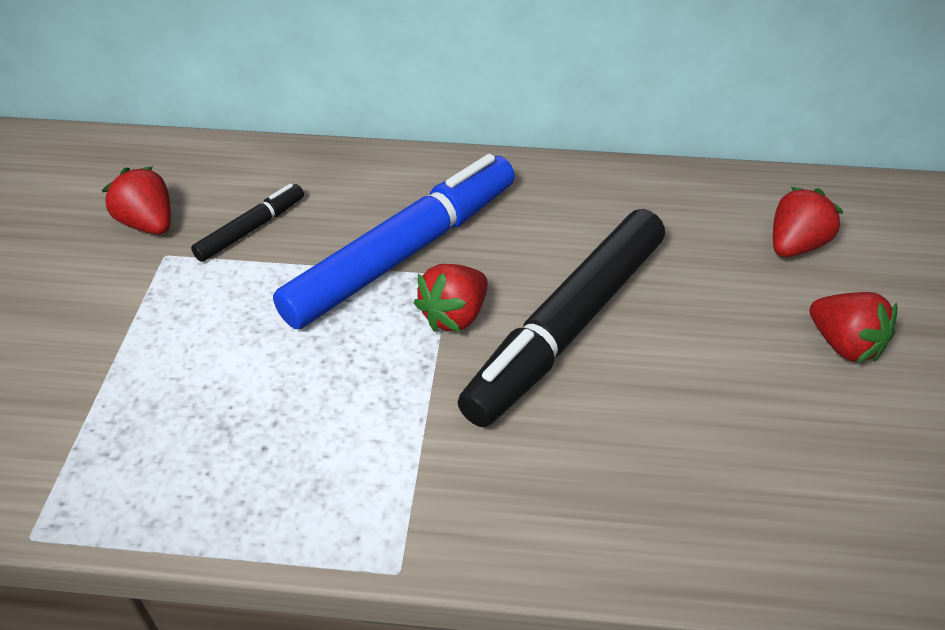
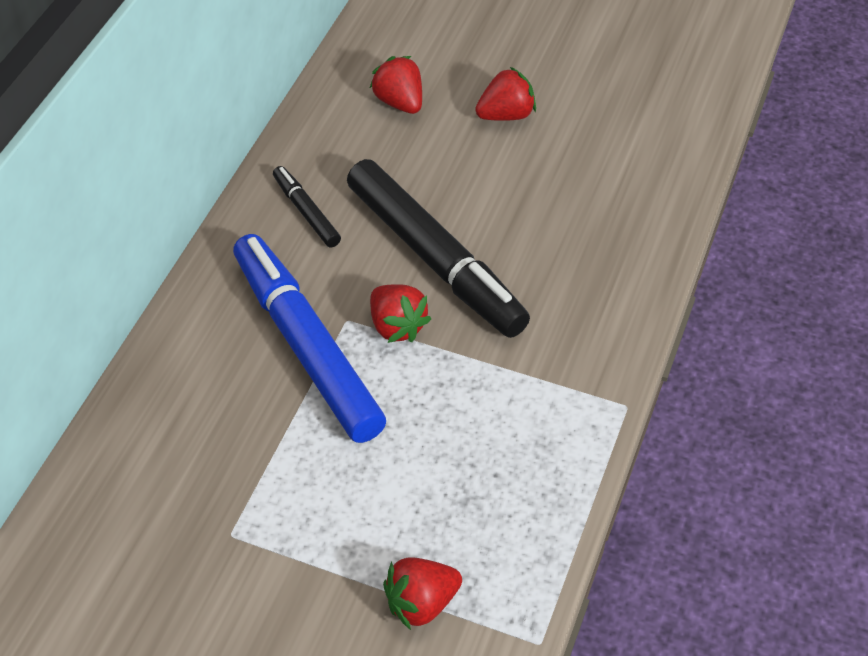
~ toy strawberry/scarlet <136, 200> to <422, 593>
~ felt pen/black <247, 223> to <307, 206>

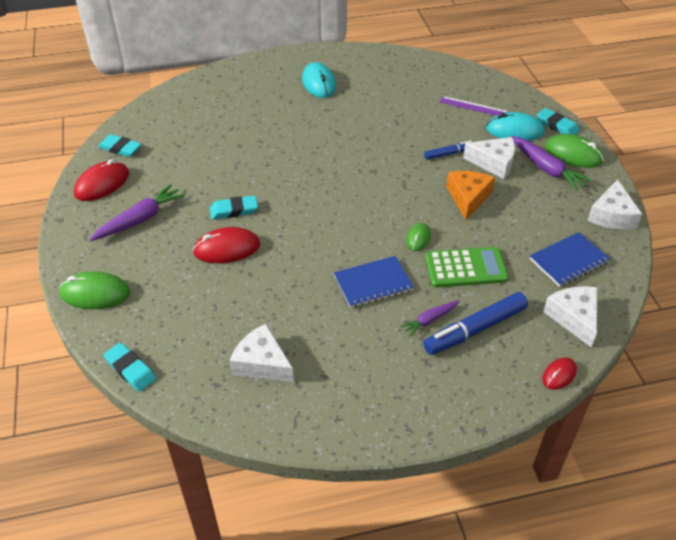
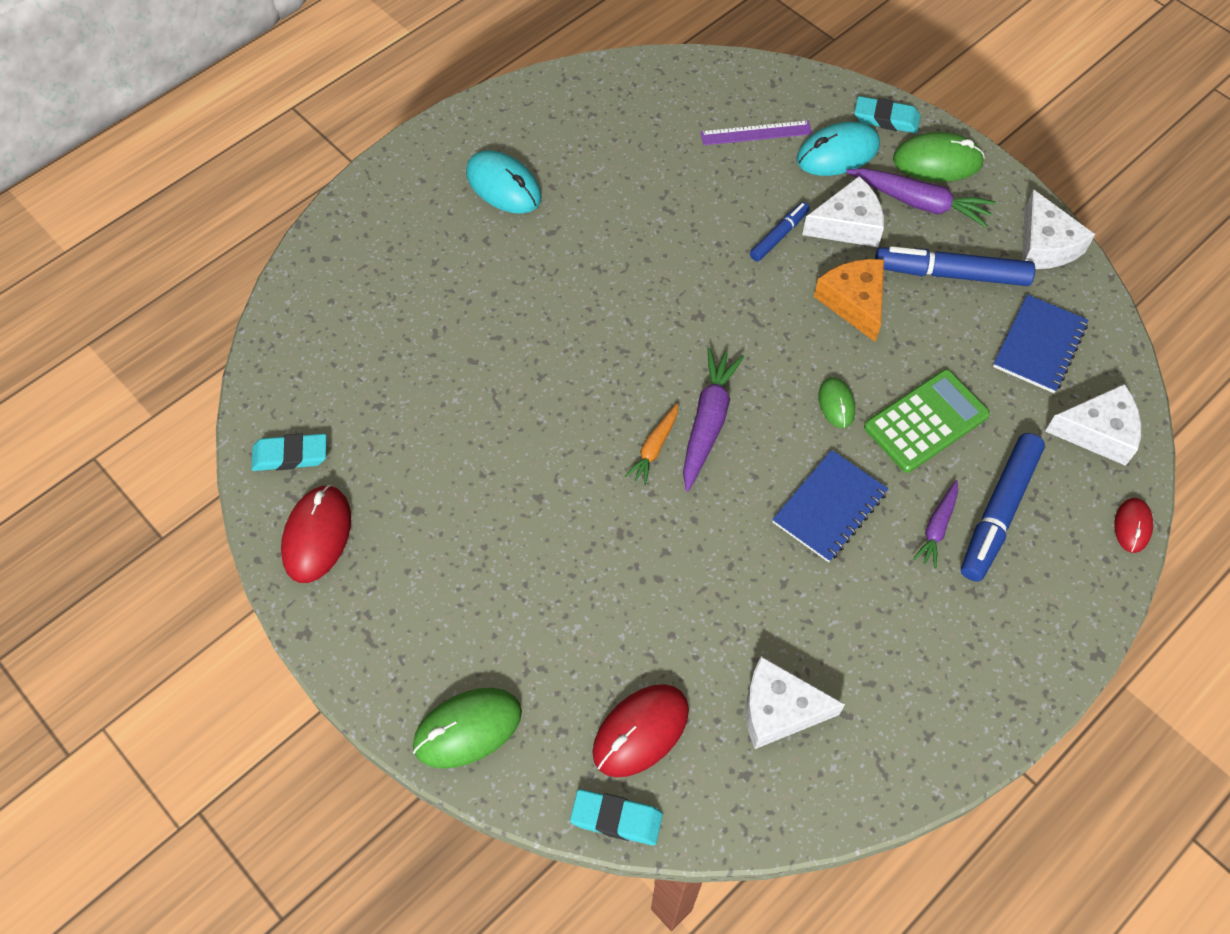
~ toy carrot/violet <137, 212> to <713, 419>
~ PC mouse/scarlet <226, 245> to <640, 730>
- eraser/teal <234, 207>
~ cheese wedge/pure white <570, 316> = <1093, 425> 135 degrees clockwise
+ toy carrot/orange-coloured <651, 444>
+ felt pen/cobalt <955, 266>

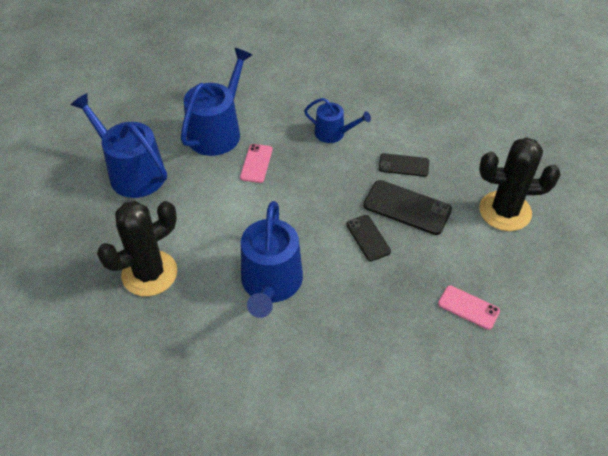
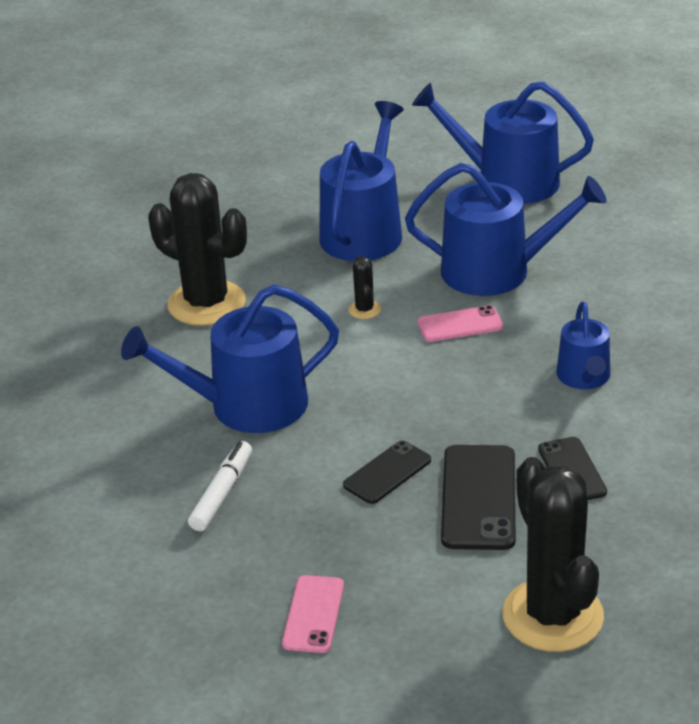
+ felt pen/pure white <220, 486>
+ cactus/black <364, 287>
+ sprinkling can/cobalt <503, 142>

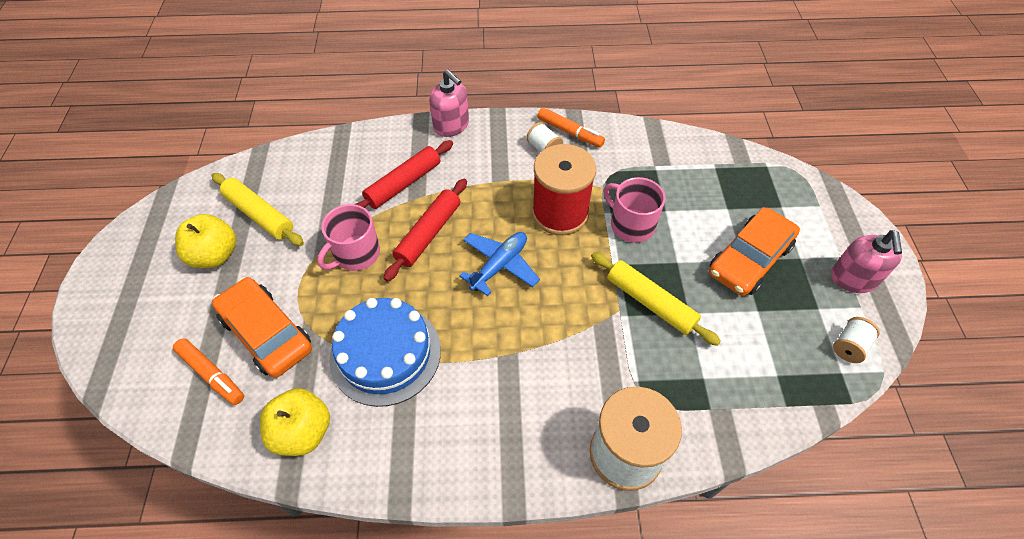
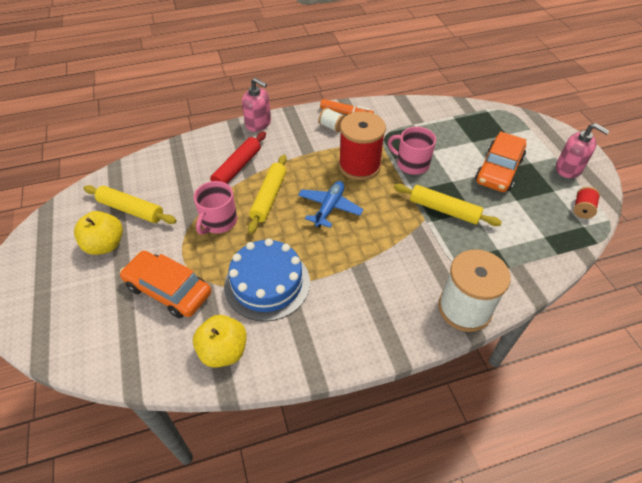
- felt pen/orange-coloured <208, 371>
~ dough roller/scarlet <425, 230> to dough roller/golden <267, 194>
~ soap dispenser/rose-pink <866, 261> = <582, 150> 45 degrees counterclockwise
~ reel of thread/pure white <856, 340> to reel of thread/scarlet <586, 203>

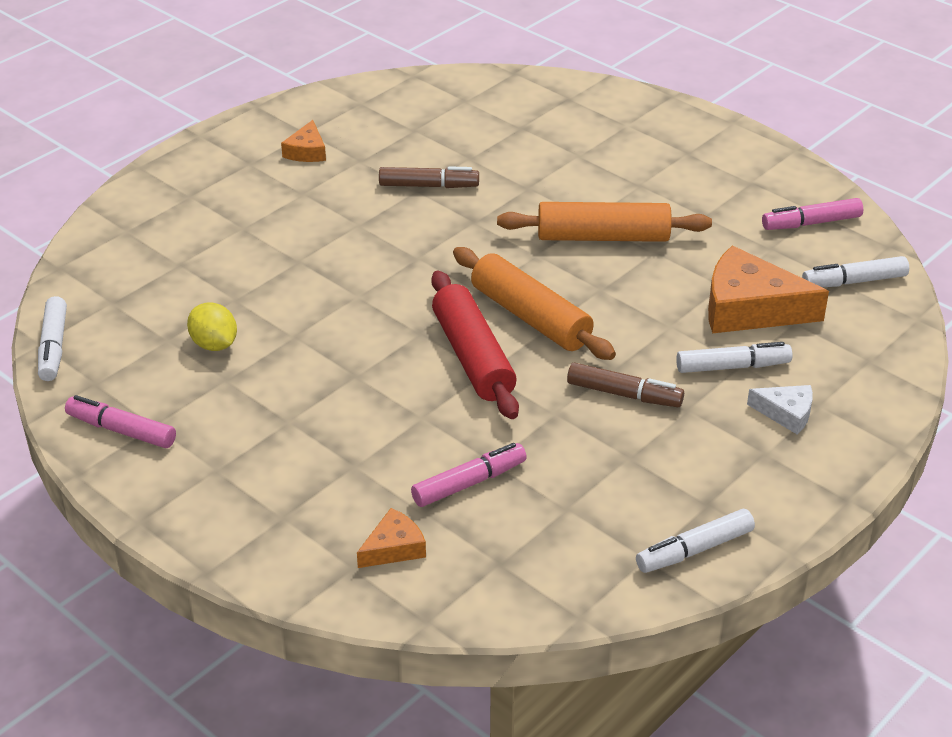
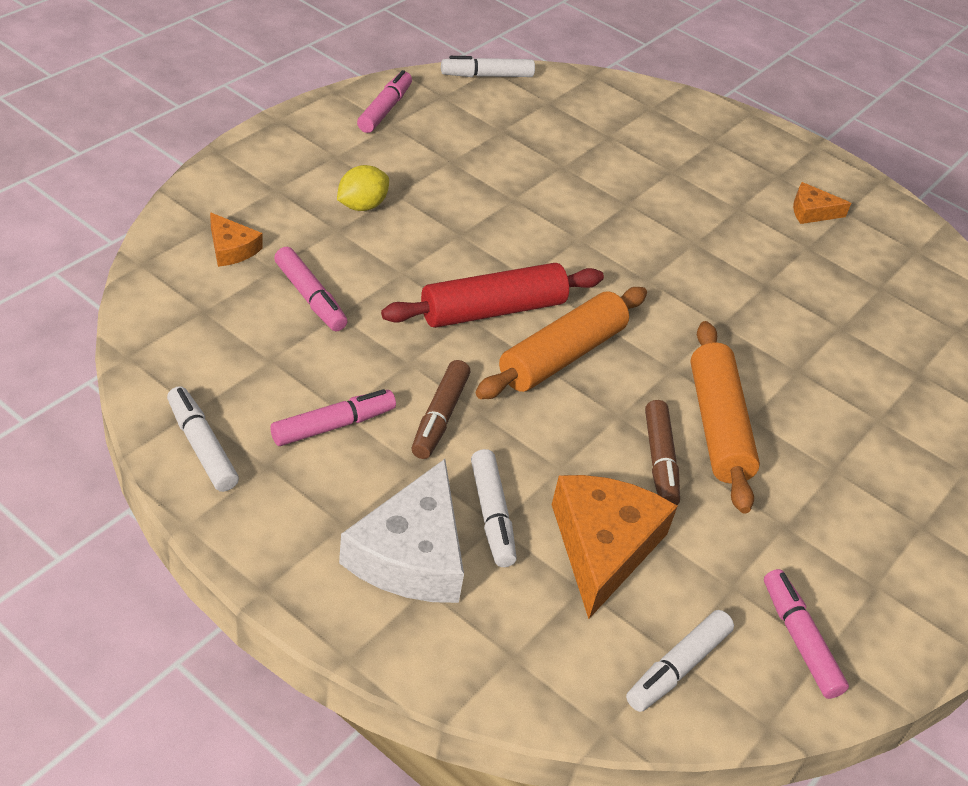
~ lemon/golden <212, 326> to <363, 188>
~ felt pen/russet <429, 177> to <662, 452>
~ cheese wedge/pure white <780, 410> = <401, 531> x1.96
~ felt pen/pure white <855, 271> = <680, 661> 120 degrees counterclockwise
+ felt pen/rose-pink <333, 417>

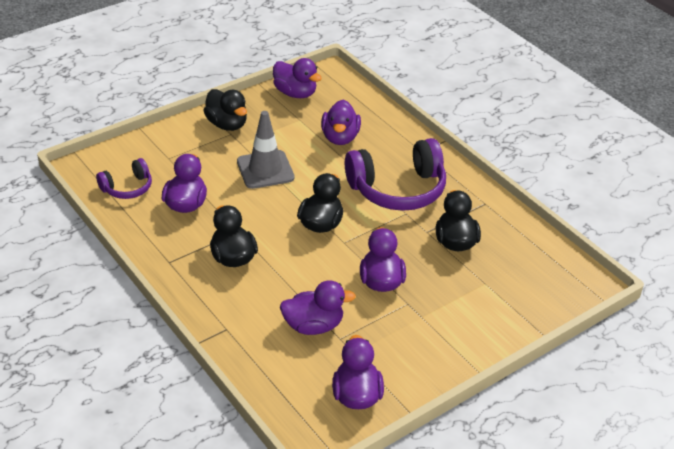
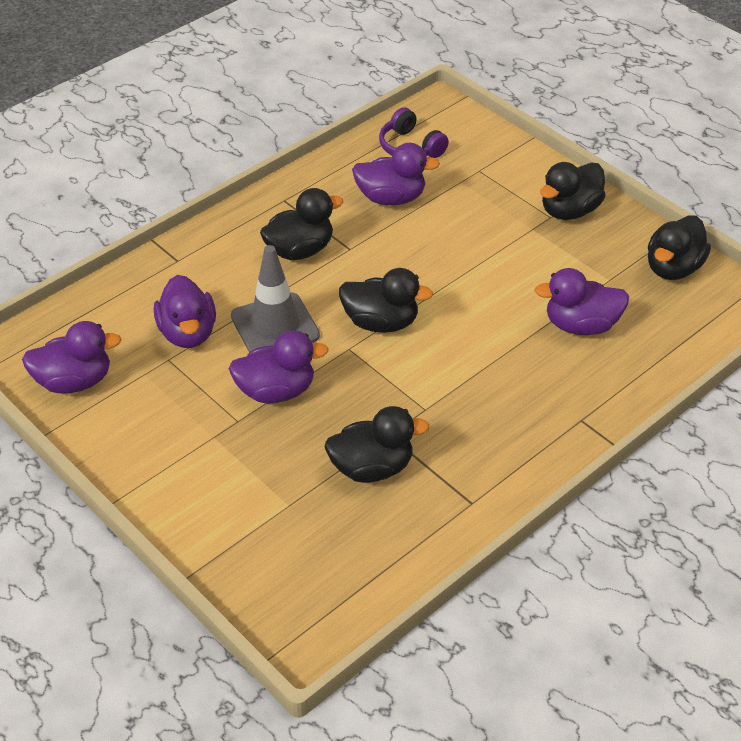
~ safety cone/ash-grey <266, 150> to <275, 298>
~ toy duck/violet <297, 78> to toy duck/black <679, 248>
- headset/violet <395, 174>

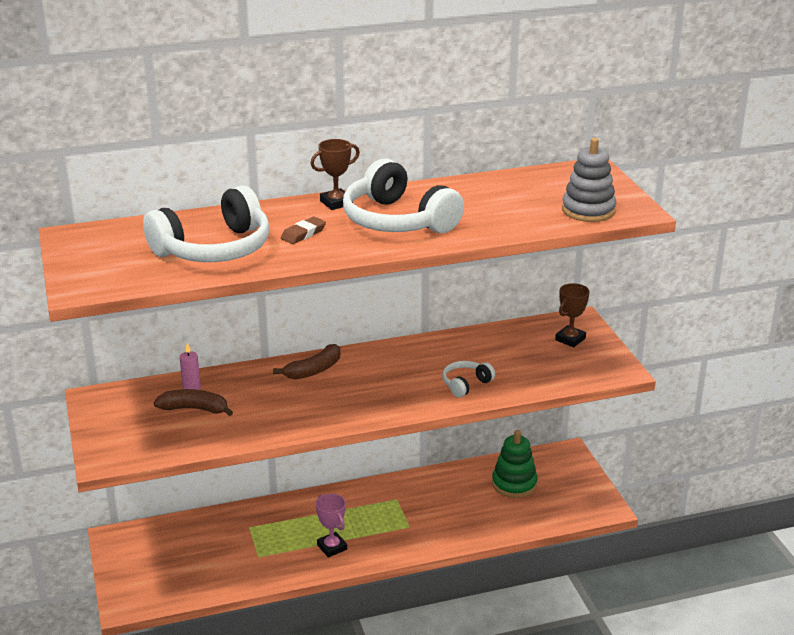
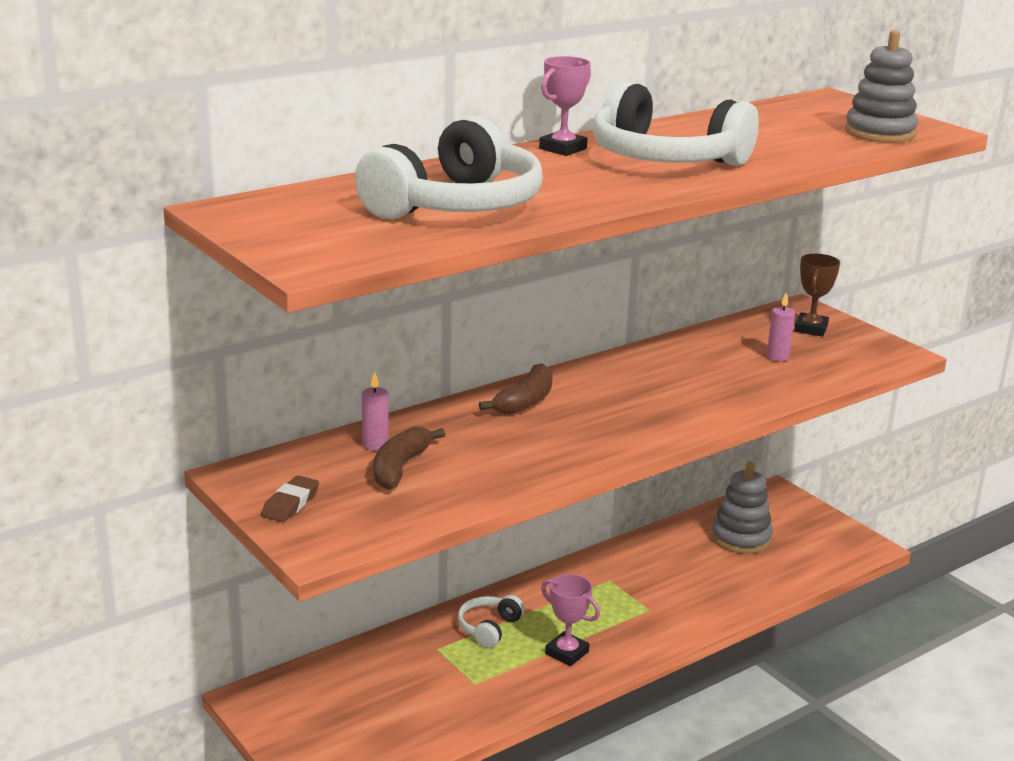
~ toy banana/russet <193, 402> = <409, 458> 60 degrees counterclockwise
~ eraser/russet <303, 230> to <290, 498>
~ prize cup/russet <335, 174> to prize cup/rose-pink <565, 106>
~ headset/pure white <468, 379> to <491, 621>
~ ring stacker/emerald <515, 464> to ring stacker/ash-grey <742, 507>
+ wax candle/rose-pink <781, 327>

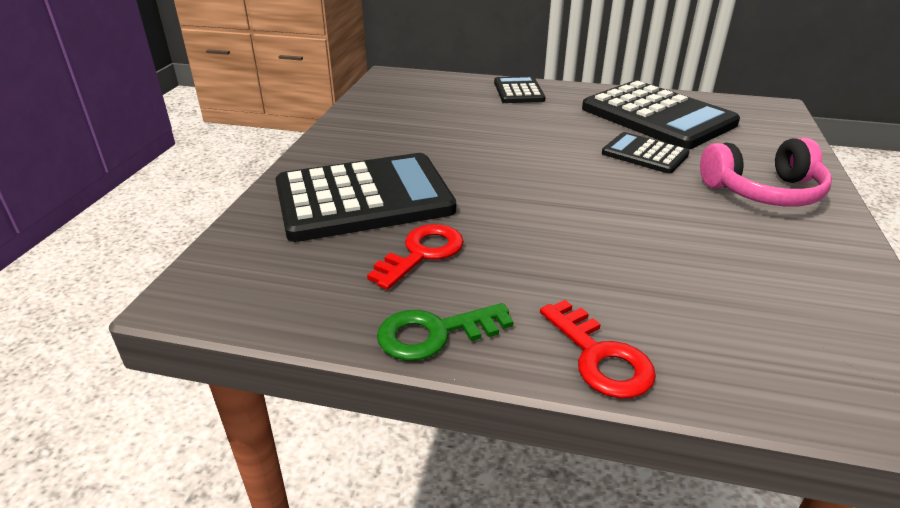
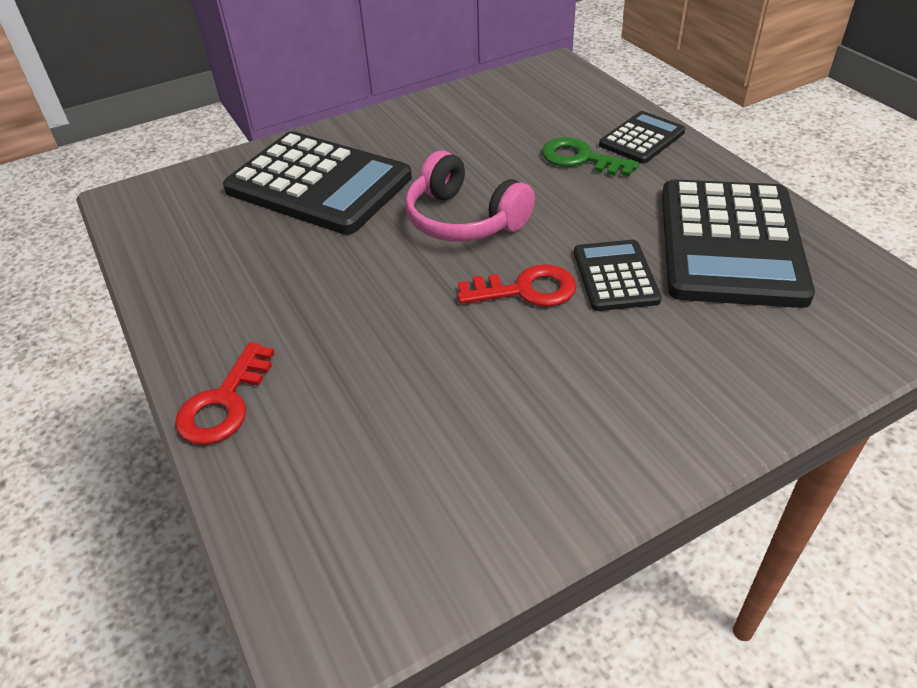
~ latchkey/scarlet <415, 257> to <516, 285>
~ latchkey/emerald <445, 332> to <590, 157>
~ headset/rose-pink <766, 172> to <470, 196>

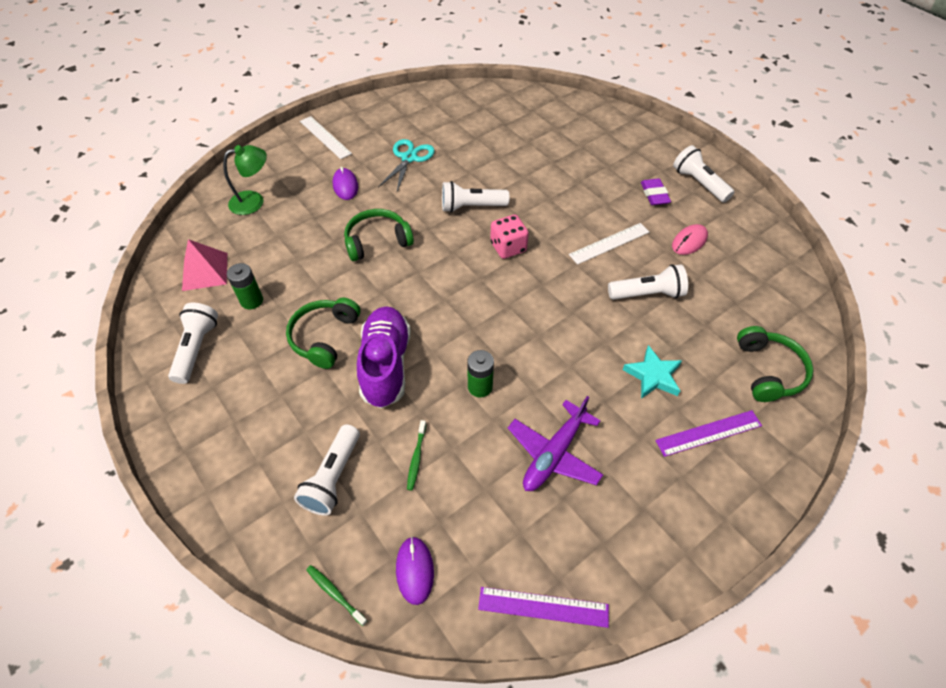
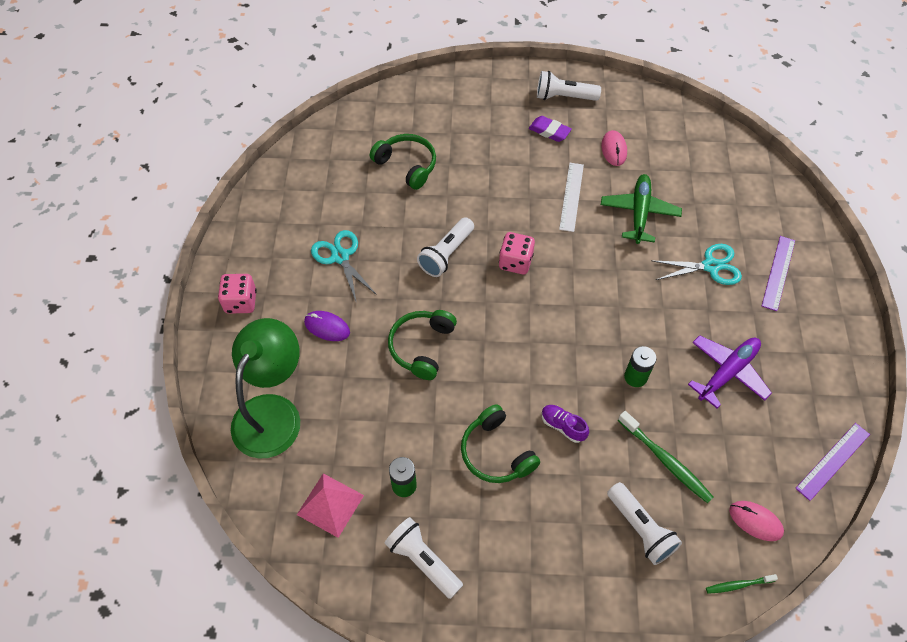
~ desk lamp/emerald <245, 180> = <265, 388> x1.68
~ ruler/pure white <326, 137> to die/rose-pink <237, 294>
~ sneaker/violet <384, 357> = <565, 424> x0.47
~ PC mouse/violet <415, 570> to PC mouse/rose-pink <756, 521>
~ dental brush/emerald <416, 455> = <665, 457> x1.78
~ aeroplane/violet <555, 443> = <730, 371> 120 degrees counterclockwise
~ pocket torch/pure white <648, 282> to aeroplane/emerald <641, 209>
~ star/teal <652, 372> to shears/teal <697, 264>
~ headset/emerald <775, 364> to <403, 162>

